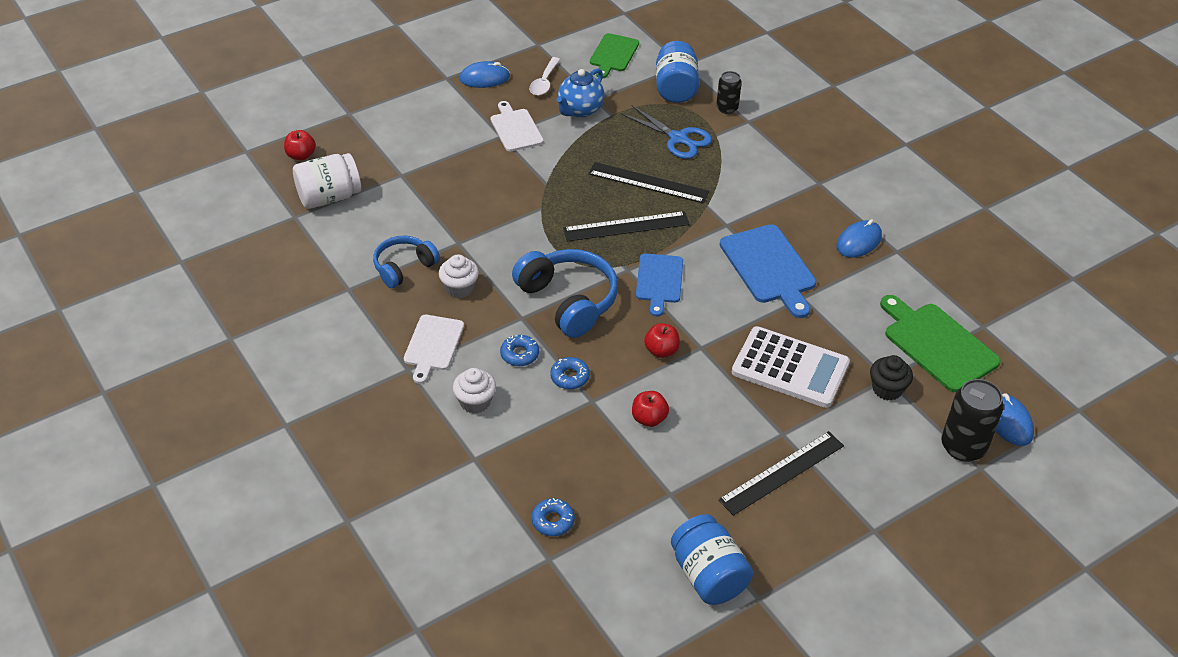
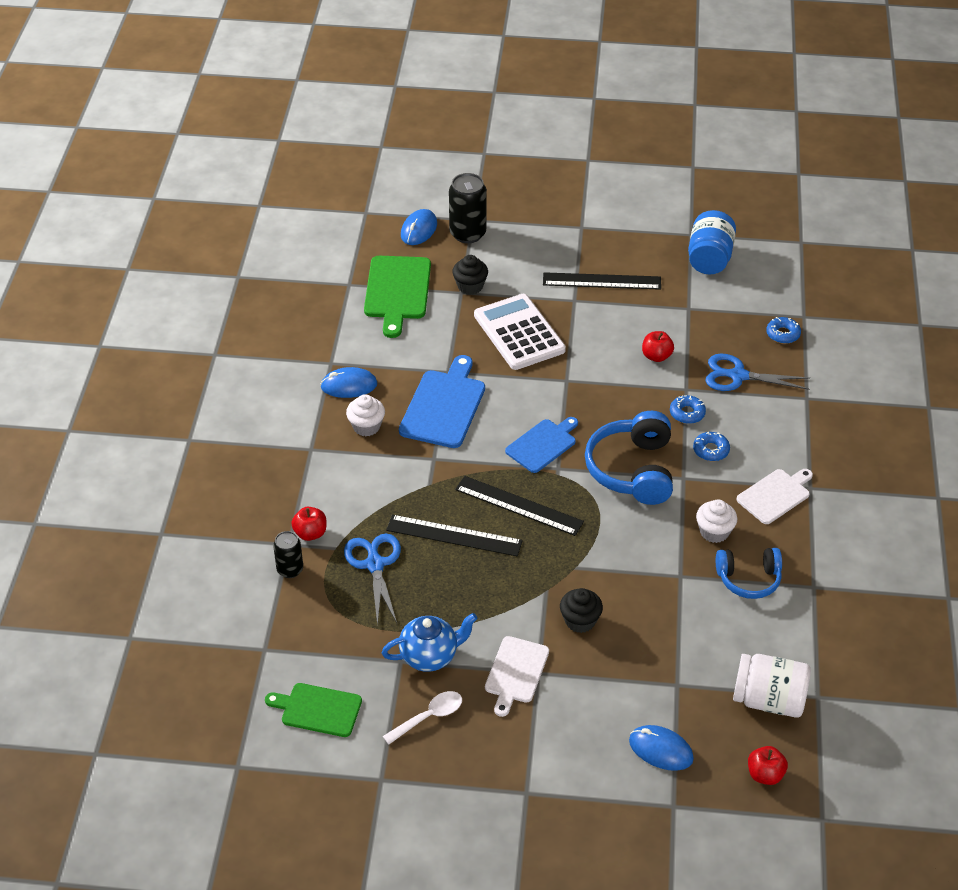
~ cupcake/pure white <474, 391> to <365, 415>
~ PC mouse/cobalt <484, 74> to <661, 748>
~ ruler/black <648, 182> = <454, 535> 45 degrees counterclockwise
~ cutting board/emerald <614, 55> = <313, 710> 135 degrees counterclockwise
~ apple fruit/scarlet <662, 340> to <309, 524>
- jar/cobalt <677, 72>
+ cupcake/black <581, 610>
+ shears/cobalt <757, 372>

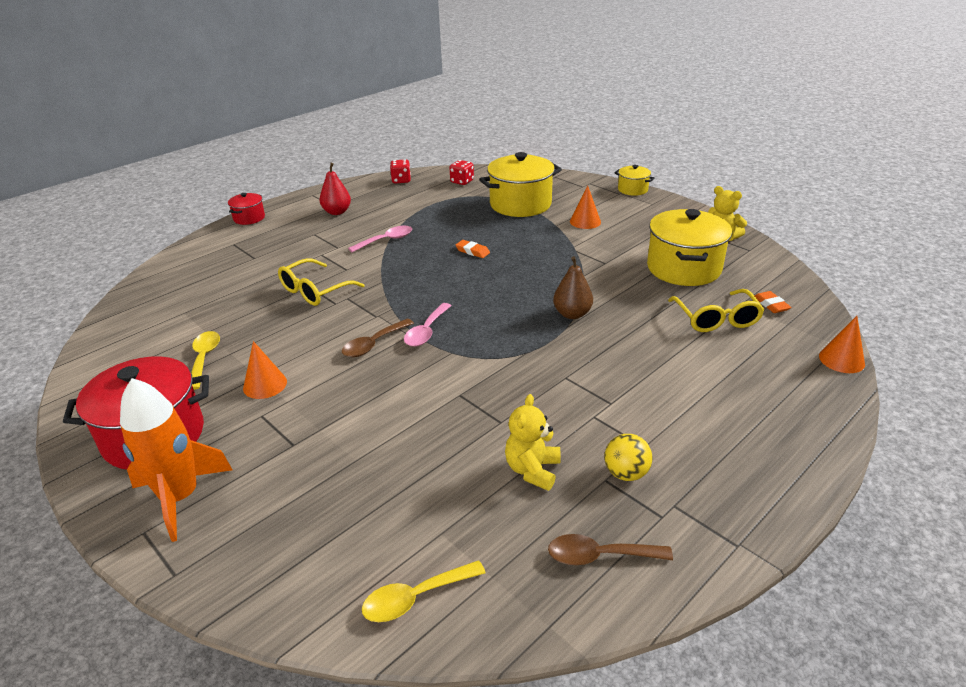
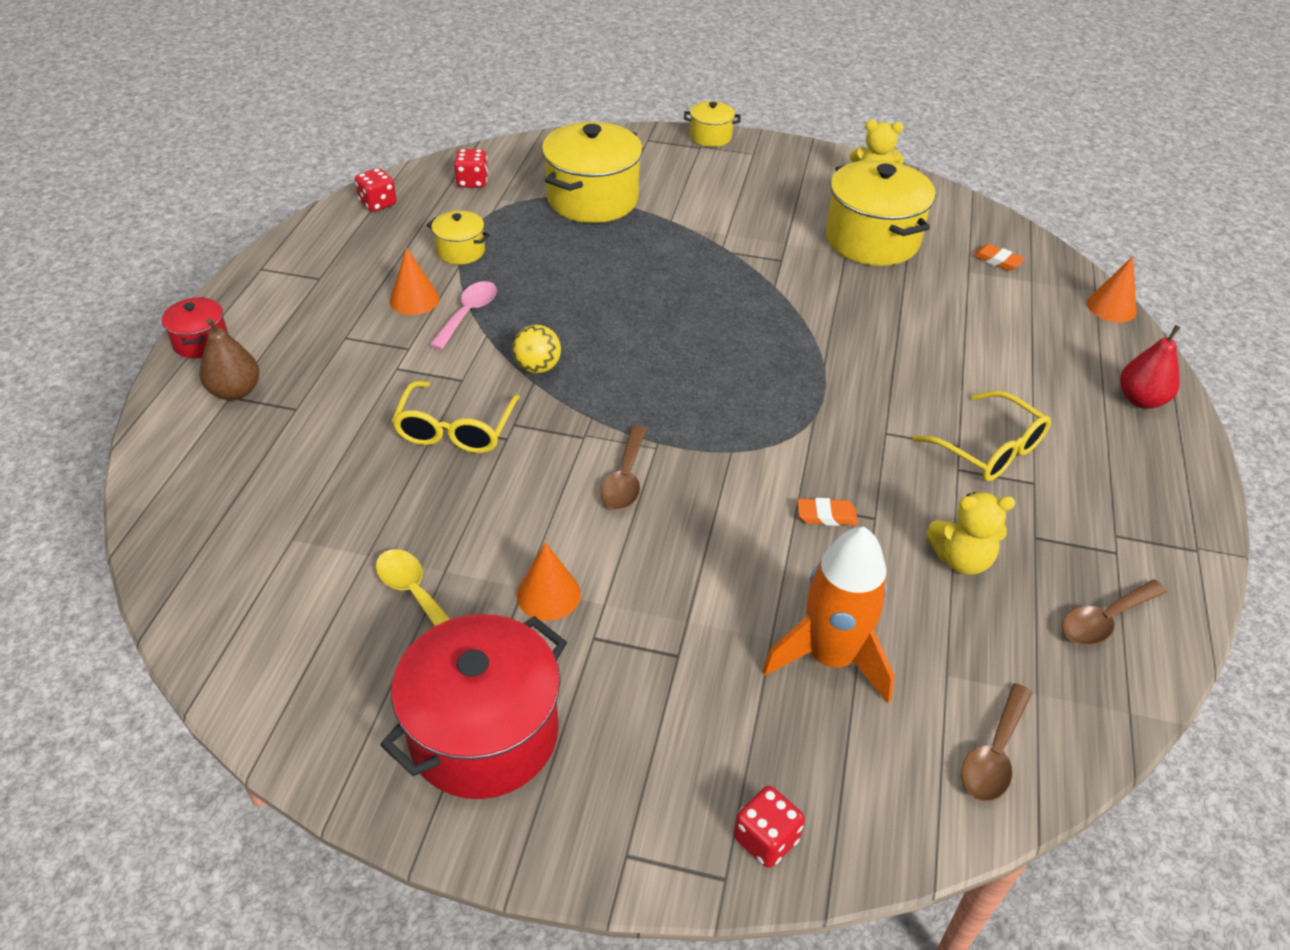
~ toy rocket/orange-coloured <176, 460> to <828, 615>
~ pear fruit/scarlet <335, 189> to <1150, 367>
~ tablespoon/golden <424, 591> to tablespoon/russet <996, 742>
- tablespoon/rose-pink <427, 325>
~ eraser/orange-coloured <472, 249> to <827, 512>
~ teddy/golden <533, 442> = <970, 533> 75 degrees counterclockwise
~ pear fruit/russet <573, 287> to <229, 359>
~ cone/orange-coloured <585, 207> to <415, 281>
~ ball/golden <628, 457> to <537, 349>
~ spectacles/golden <716, 310> to <981, 436>
+ cooking pot/golden <458, 237>
+ die/scarlet <769, 827>

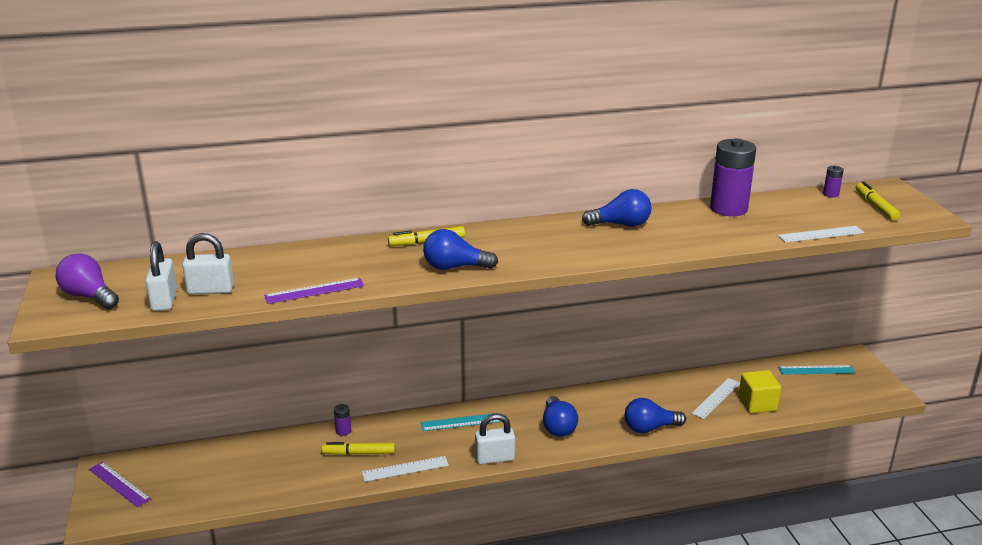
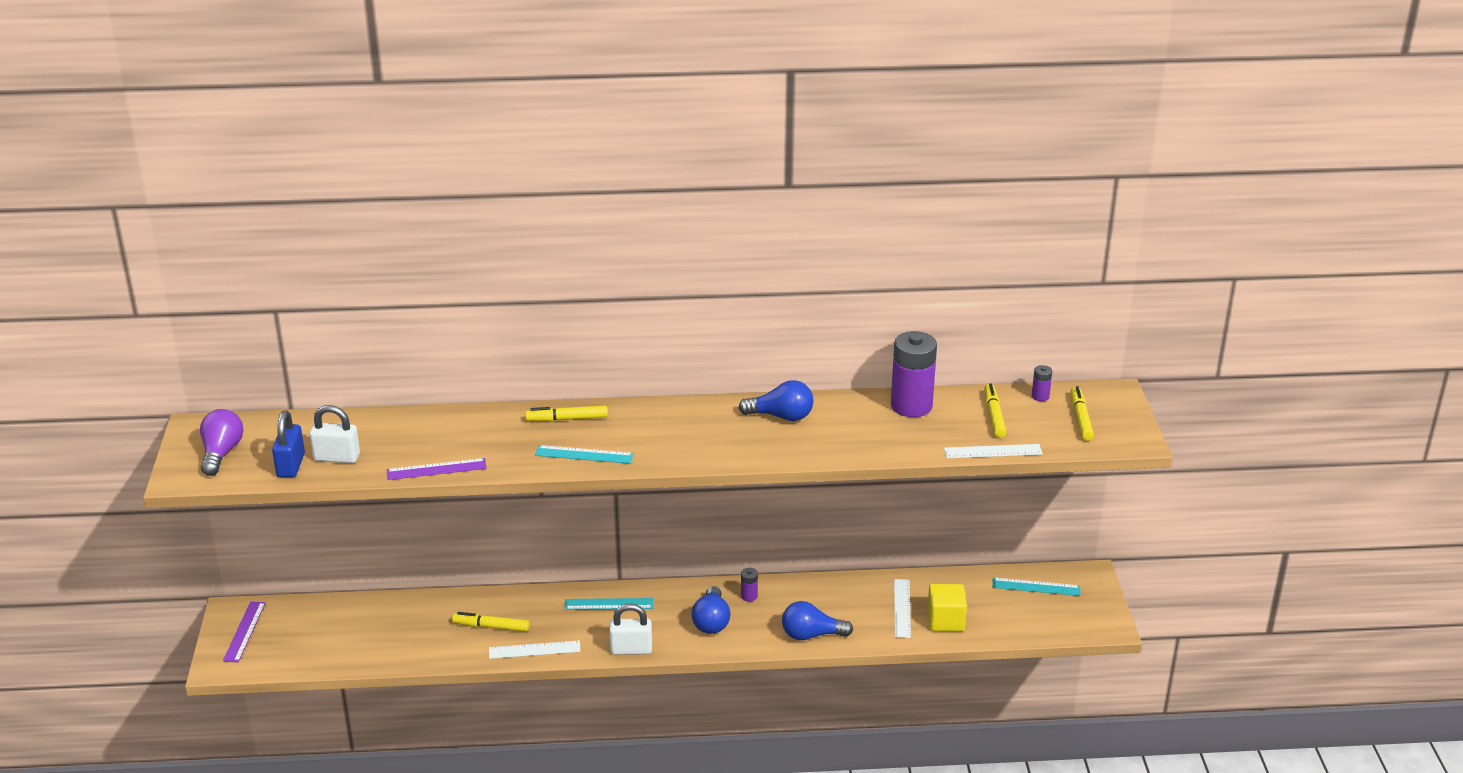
~ lightbulb/violet <87, 281> = <222, 442> 45 degrees clockwise
~ ruler/violet <120, 484> = <244, 631> 45 degrees clockwise
~ lock/pure white <161, 276> to lock/cobalt <288, 444>
~ power cell/violet <342, 420> to <749, 585>
~ lightbulb/cobalt <460, 249> to ruler/teal <584, 454>
~ ruler/pure white <716, 398> = <902, 608> 45 degrees counterclockwise
+ felt pen/golden <995, 411>

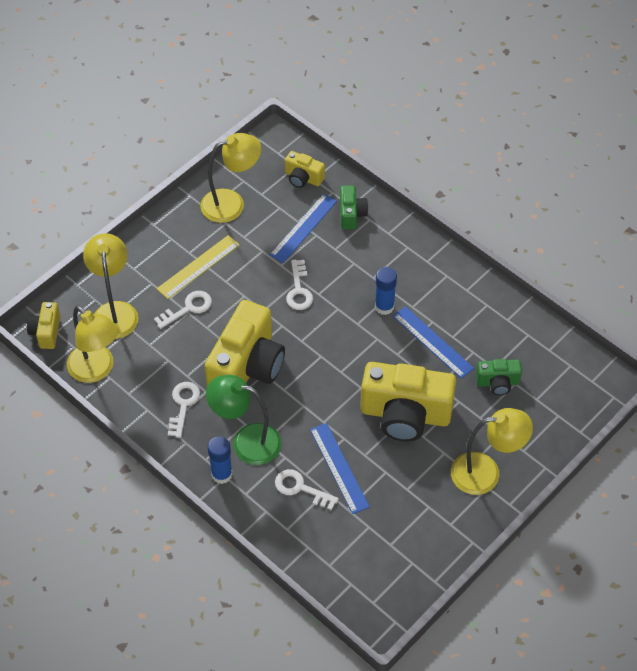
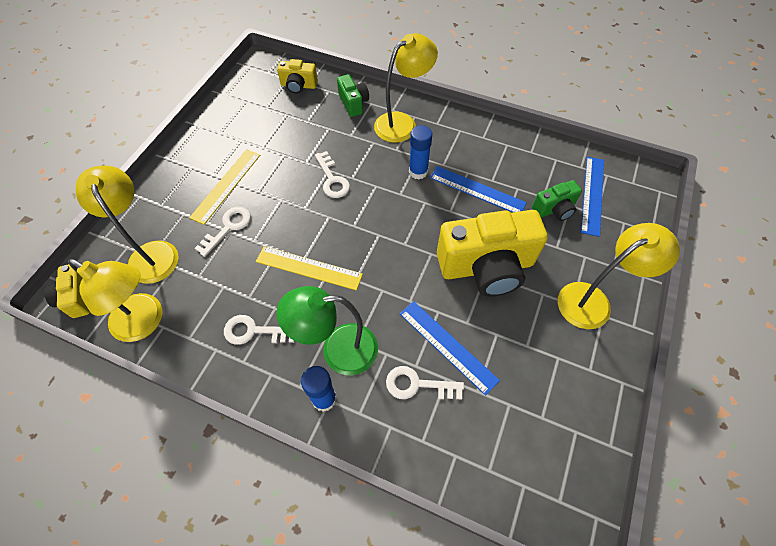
~ latchkey/pure white <184, 410> = <259, 330> 75 degrees counterclockwise
~ desk lamp/golden <230, 178> to <406, 88>
~ camera/golden <245, 343> to ruler/golden <309, 268>
~ ruler/cobalt <303, 228> to <592, 197>

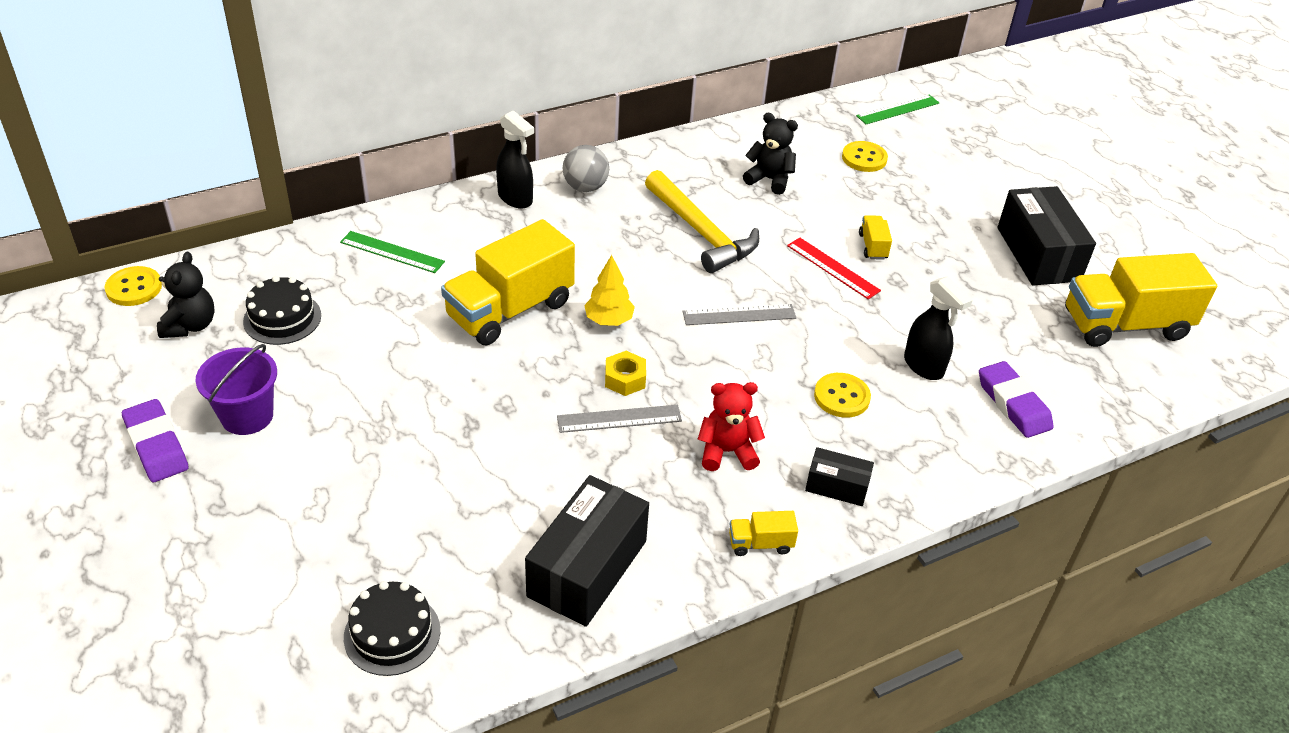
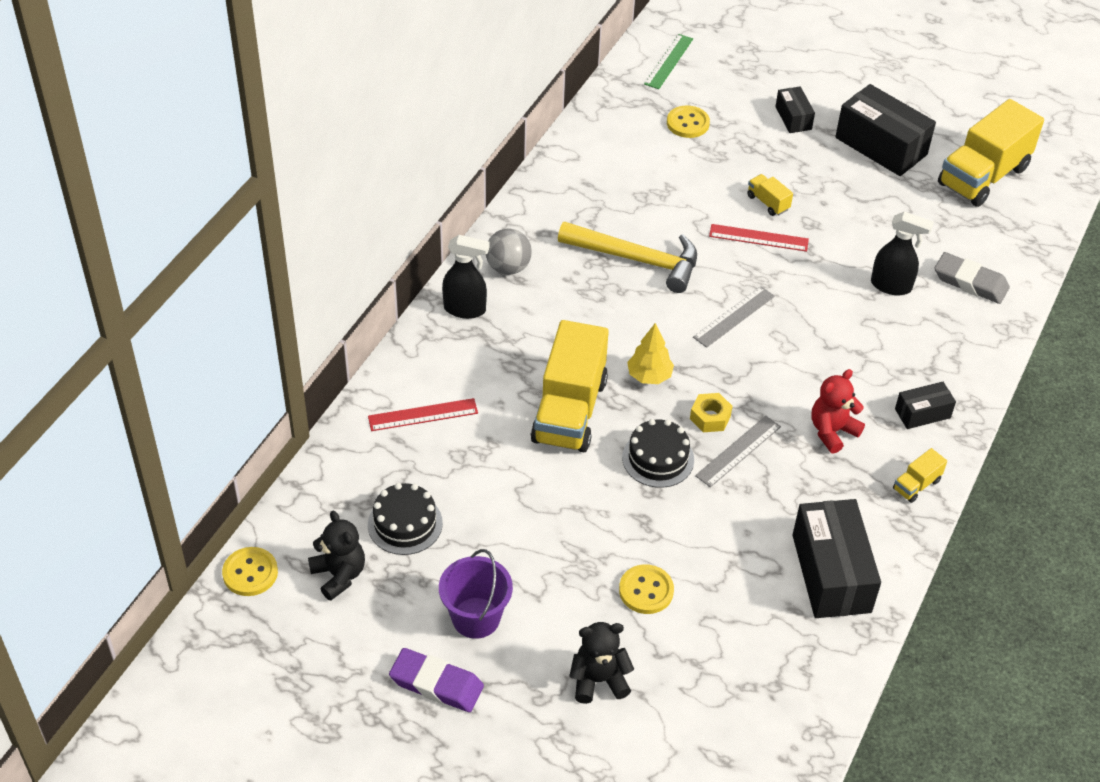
~ ruler/emerald <392, 252> to ruler/scarlet <423, 414>
~ gateau/black <392, 628> to <658, 453>
~ teddy/black <770, 154> to <601, 663>
~ button/golden <842, 395> to <646, 589>
~ eraser/violet <1016, 399> to eraser/ash-grey <972, 278>
+ package/black <795, 110>

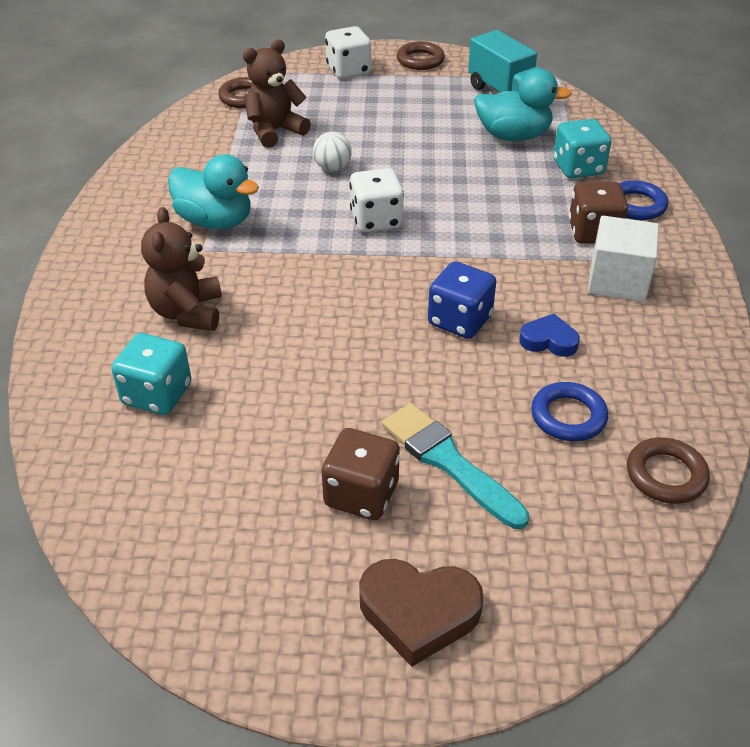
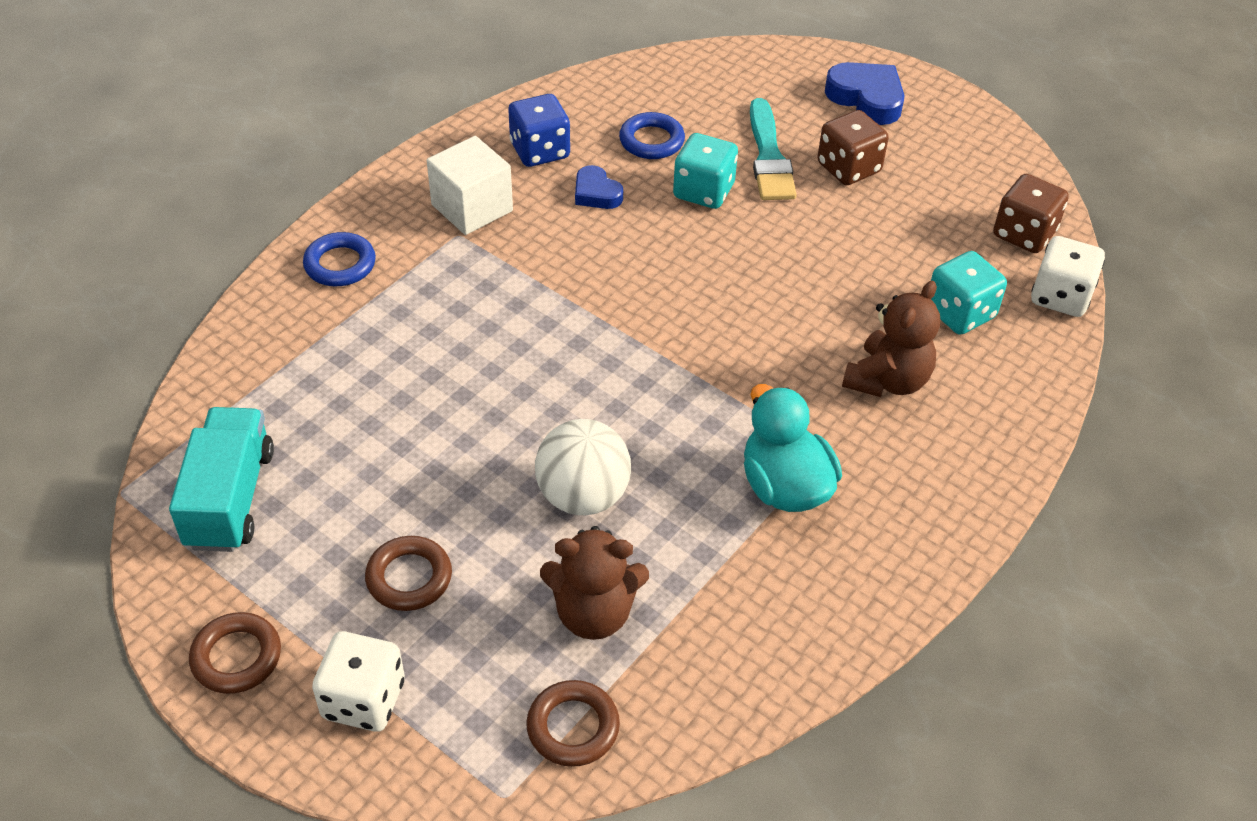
~ ball/pure white <332, 151> = <583, 467> x1.70
~ die/pure white <376, 200> to <1068, 276>
~ love heart/russet <421, 613> to love heart/cobalt <865, 93>
~ die/cobalt <462, 300> to <539, 130>
- toy duck/teal <523, 105>
~ die/teal <582, 149> to <705, 171>
~ die/russet <598, 212> to <1031, 213>
~ ring/russet <668, 470> to <408, 573>

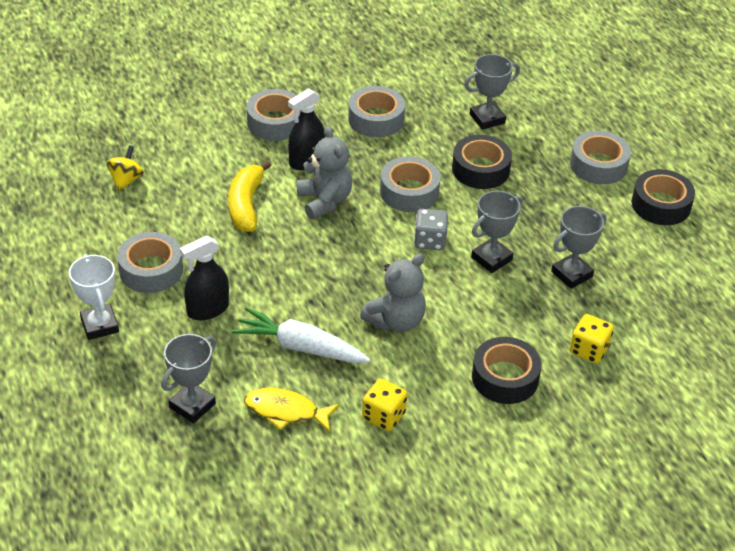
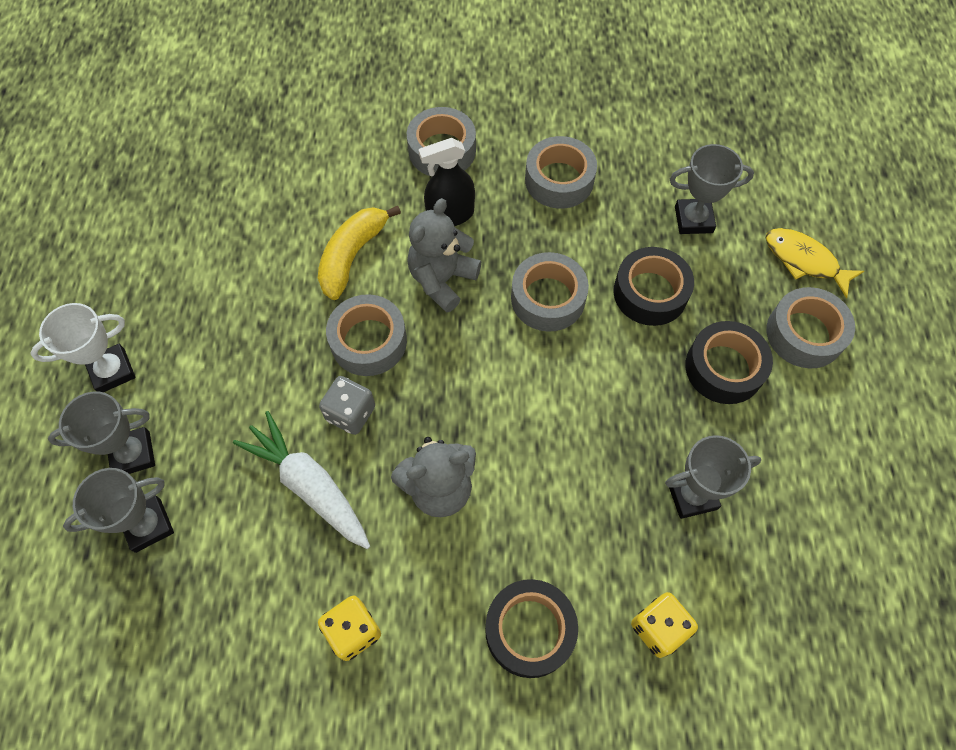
~ prize cup/pure white <94, 297> = <83, 347> 60 degrees clockwise
- whirligig/golden <125, 168>
~ roll of tape/ash-grey <150, 262> to <366, 335>
- spray cleaner/black <204, 278>
~ toy fish/golden <291, 410> to <814, 263>
~ teddy/ash-grey <324, 173> = <444, 255> 150 degrees counterclockwise
~ die/ash-grey <431, 229> to <347, 405>
~ prize cup/ash-grey <496, 232> to <101, 432>
~ roll of tape/black <663, 197> to <729, 362>

